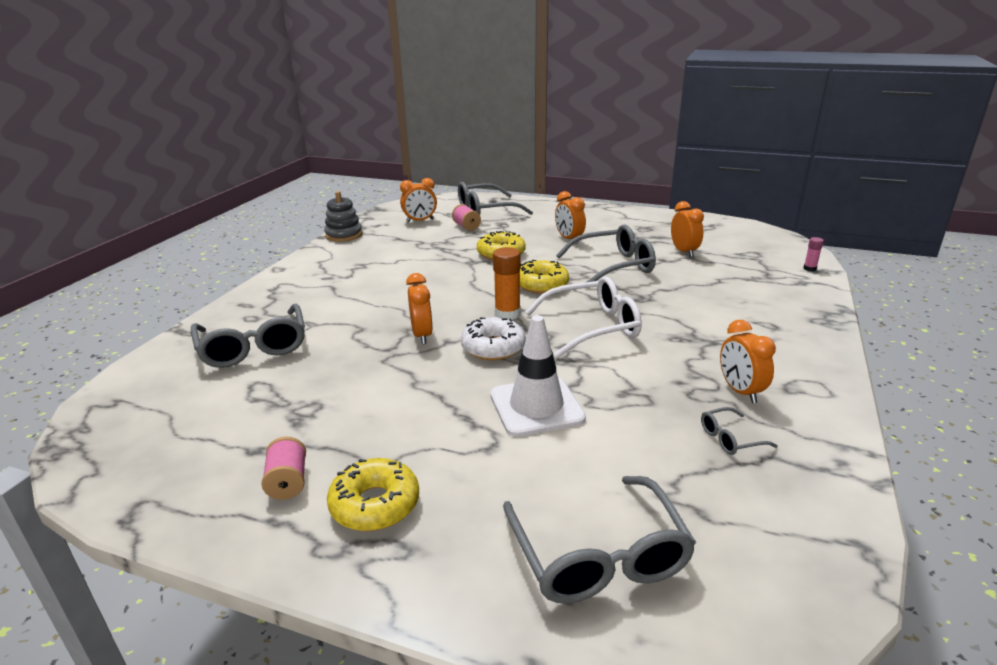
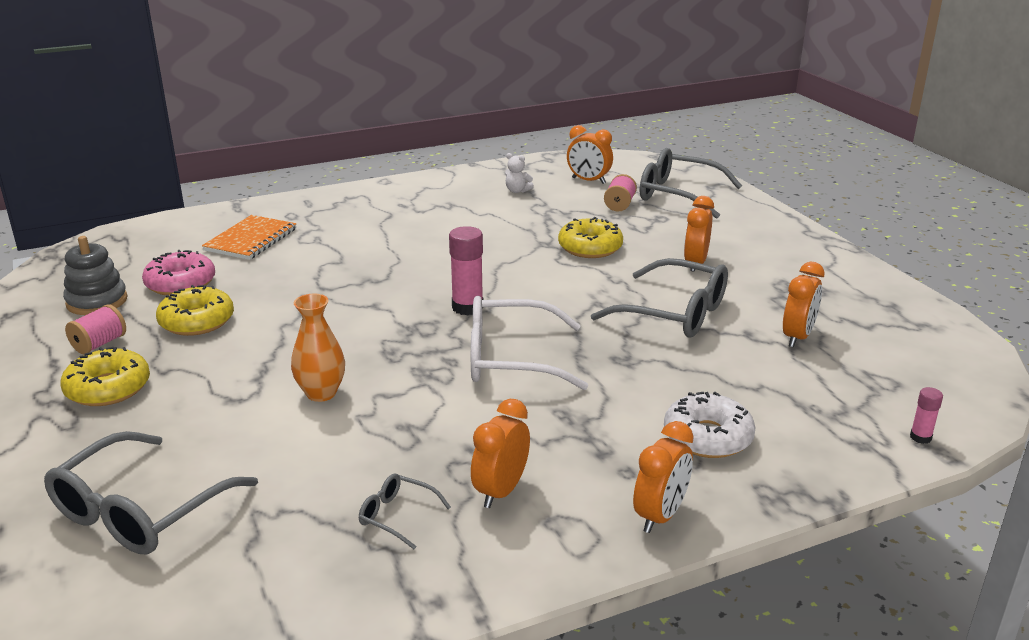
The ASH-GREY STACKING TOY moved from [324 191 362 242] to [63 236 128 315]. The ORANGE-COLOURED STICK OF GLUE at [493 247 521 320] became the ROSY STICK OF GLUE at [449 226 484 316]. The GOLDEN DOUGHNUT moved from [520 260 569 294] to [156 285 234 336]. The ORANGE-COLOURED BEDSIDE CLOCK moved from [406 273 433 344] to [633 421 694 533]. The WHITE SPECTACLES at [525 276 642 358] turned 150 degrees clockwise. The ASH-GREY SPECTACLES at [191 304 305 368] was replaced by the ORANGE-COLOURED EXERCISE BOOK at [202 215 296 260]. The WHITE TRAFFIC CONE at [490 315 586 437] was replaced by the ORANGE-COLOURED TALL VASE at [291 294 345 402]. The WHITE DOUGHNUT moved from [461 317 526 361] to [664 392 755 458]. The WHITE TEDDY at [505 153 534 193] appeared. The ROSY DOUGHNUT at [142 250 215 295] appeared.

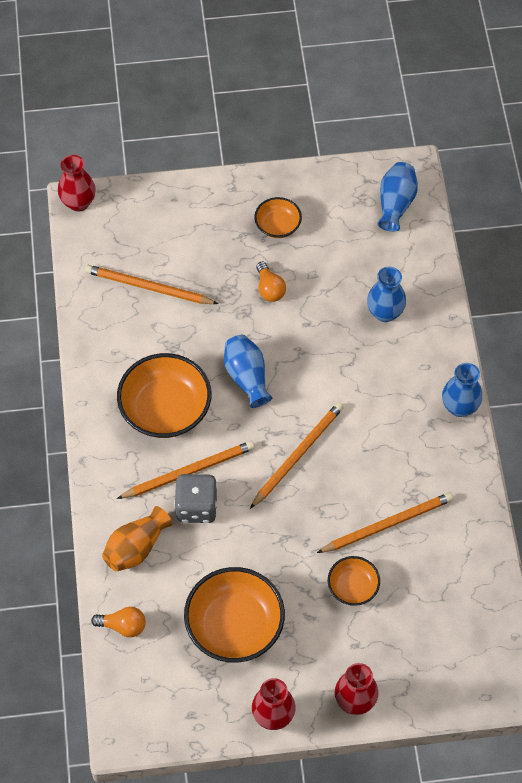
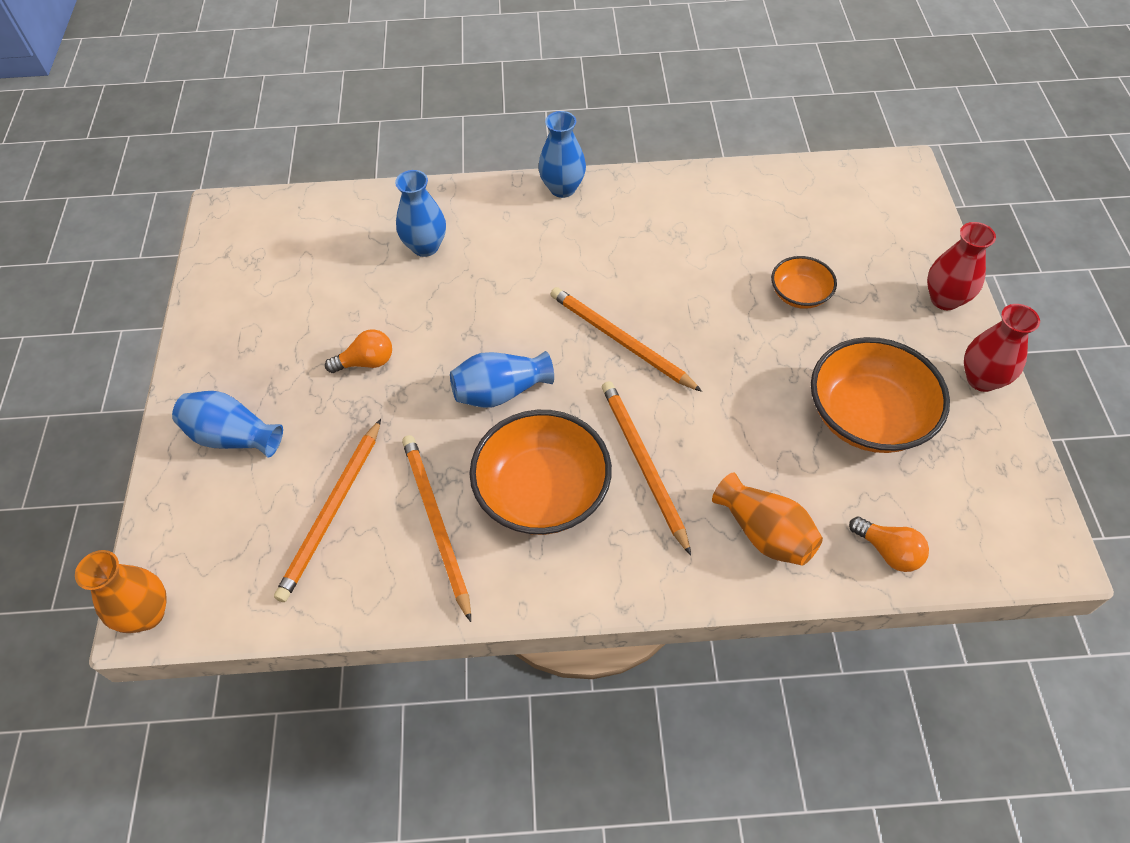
The RED TALL VASE at [58 155 96 212] became the ORANGE-COLOURED TALL VASE at [75 550 167 633]. The ROYAL BLUE TALL VASE moved from [377 162 418 232] to [172 391 283 458]. The ORANGE-COLOURED BOWL at [254 197 302 238] disappeared. The ASH-GREY DIE at [174 474 218 523] disappeared. The ORANGE-COLOURED WOODEN PENCIL moved from [317 492 454 553] to [402 435 471 622]. The ORANGE-COLOURED BULB at [91 607 146 637] turned 120 degrees clockwise.

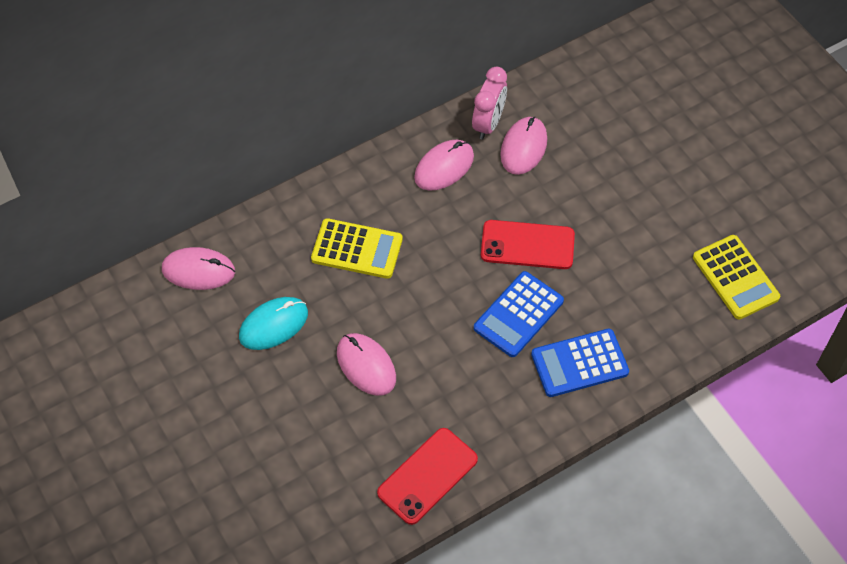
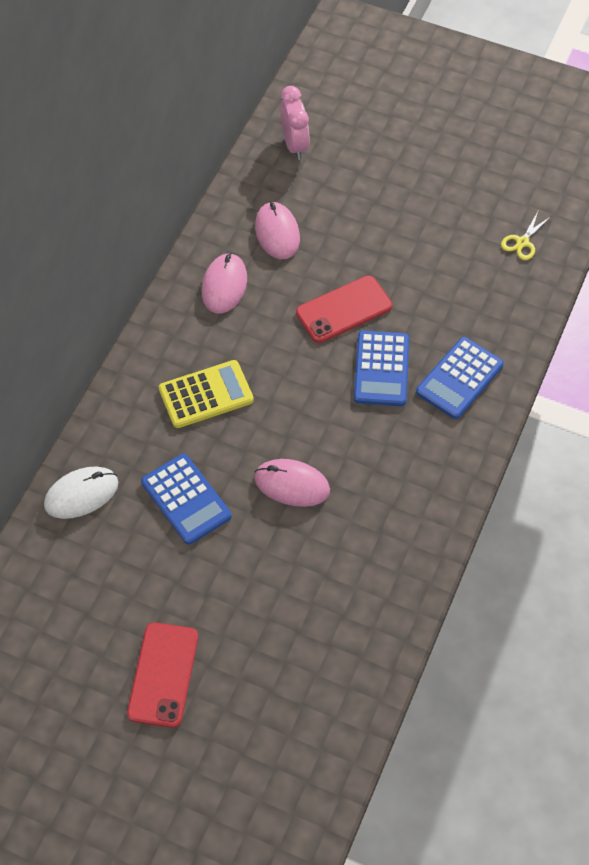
The ROSY BEDSIDE CLOCK moved from [472 66 507 140] to [280 86 310 160]. The GOLDEN ADDING MACHINE at [693 235 780 320] was replaced by the GOLDEN SHEARS at [501 212 550 260]. The ROSY PC MOUSE at [162 247 235 290] became the WHITE PC MOUSE at [44 467 118 519]. The TEAL PC MOUSE at [239 297 308 350] was replaced by the ROYAL BLUE ADDING MACHINE at [141 454 232 545]. The RED MOBILE PHONE moved from [377 428 478 525] to [127 623 198 728].

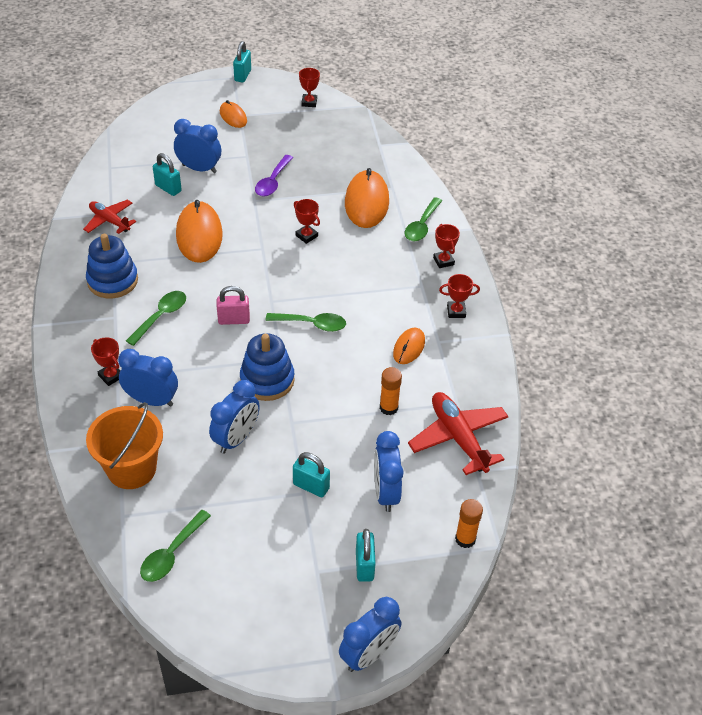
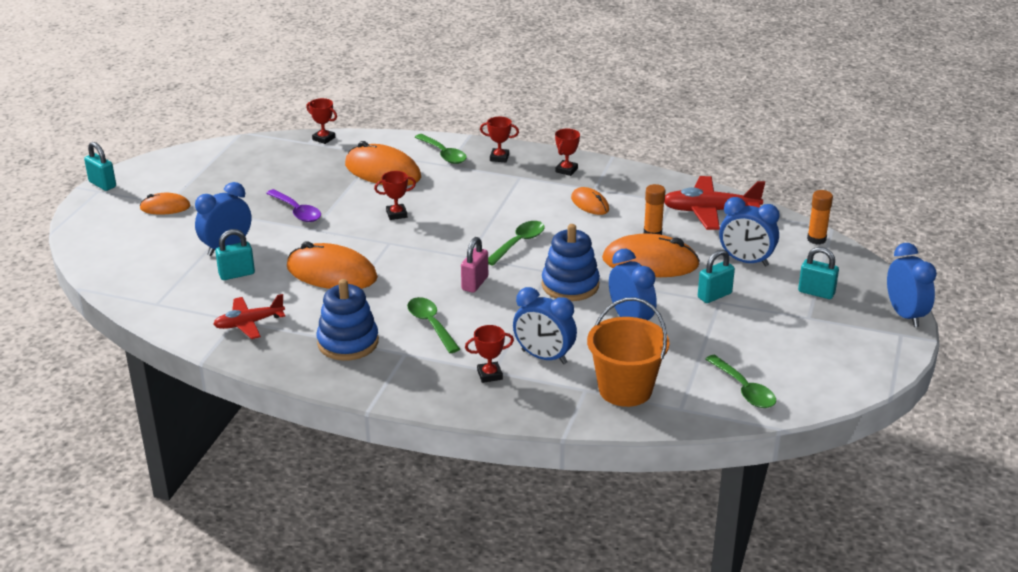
The RED AWARD CUP moved from [299 68 320 107] to [306 98 337 144]. The ROYAL BLUE BEDSIDE CLOCK at [118 349 178 407] turned 105 degrees counterclockwise. The ORANGE-COLOURED PC MOUSE at [602 233 700 277] appeared.

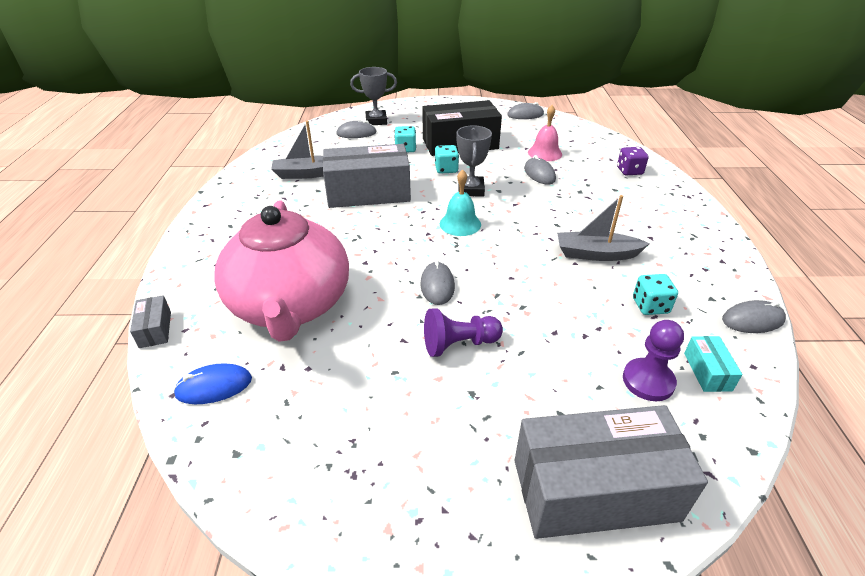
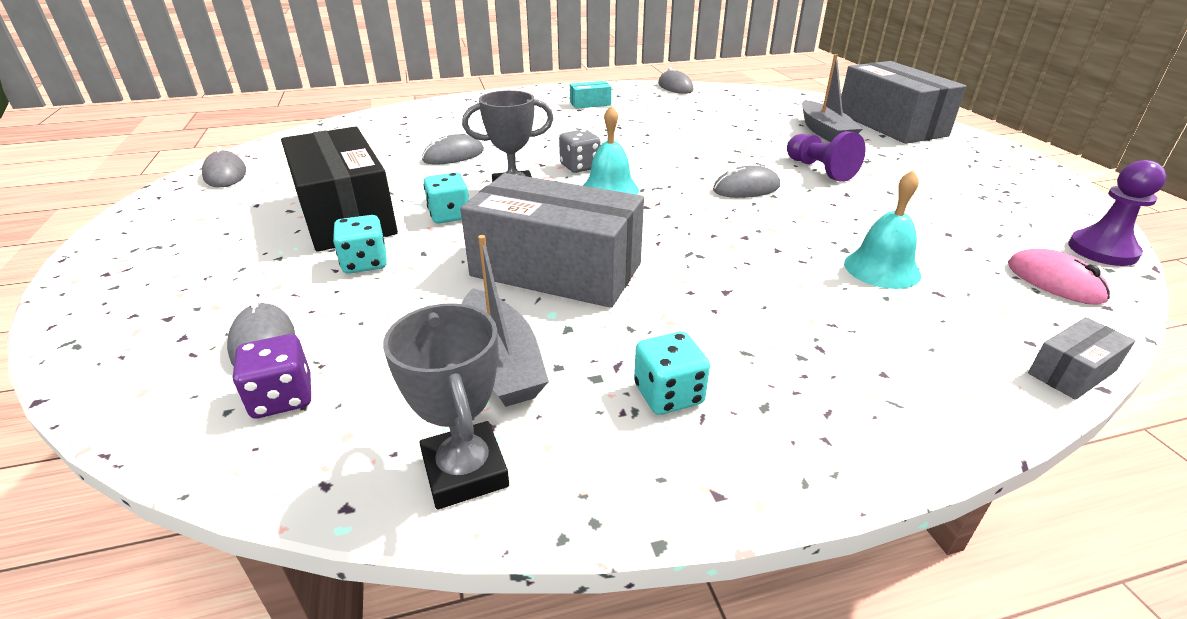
The ASH-GREY AWARD CUP moved from [350 67 397 125] to [383 303 509 510]. The ROSY SCHOOL BELL at [528 105 562 161] disappeared. The ASH-GREY PACKAGE at [323 144 411 208] turned 45 degrees counterclockwise. The ROYAL PURPLE DIE moved from [617 147 649 176] to [233 334 311 419]. The ASH-GREY SAILBOAT moved from [557 195 650 261] to [802 54 862 142]. The ROSY TEAPOT at [214 200 349 342] was replaced by the TEAL SCHOOL BELL at [844 170 921 289]. The TEAL DIE moved from [633 274 678 315] to [634 331 710 415]. The ROYAL PURPLE GAME PAWN moved from [623 320 684 401] to [1068 160 1167 266]. The TEAL PACKAGE moved from [684 336 742 392] to [570 81 612 109]. The ROYAL BLUE PC MOUSE at [173 363 252 404] became the ROSY PC MOUSE at [1008 248 1110 305]. The ASH-GREY DIE at [559 129 601 173] appeared.

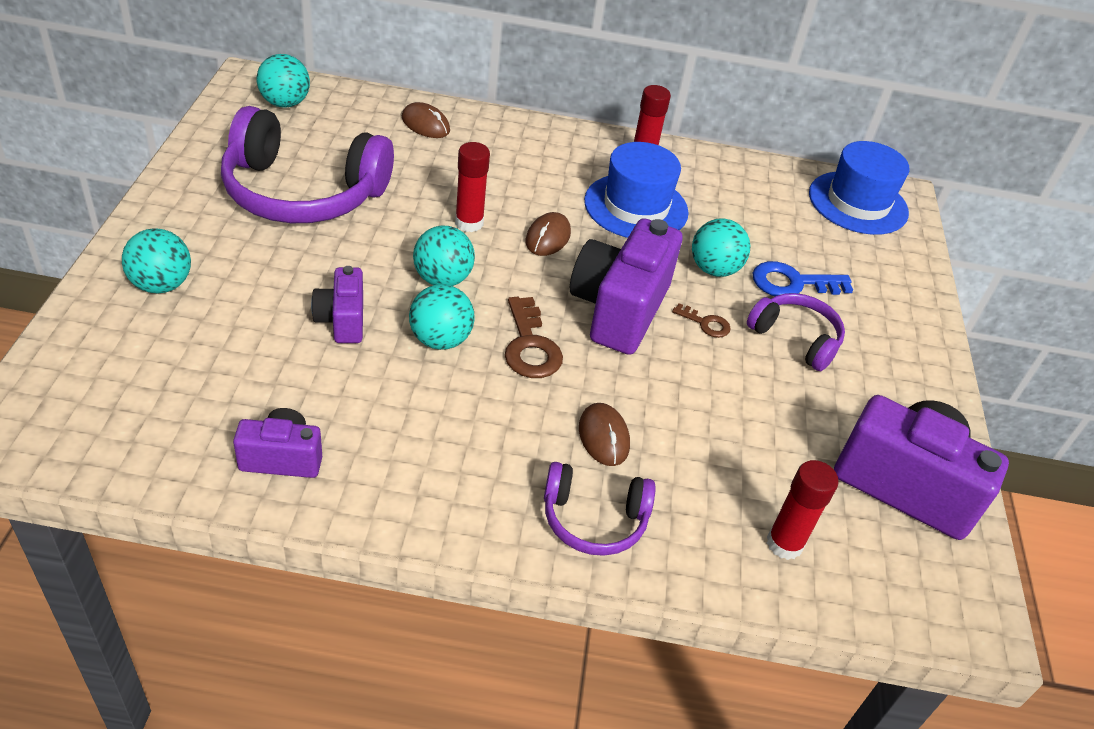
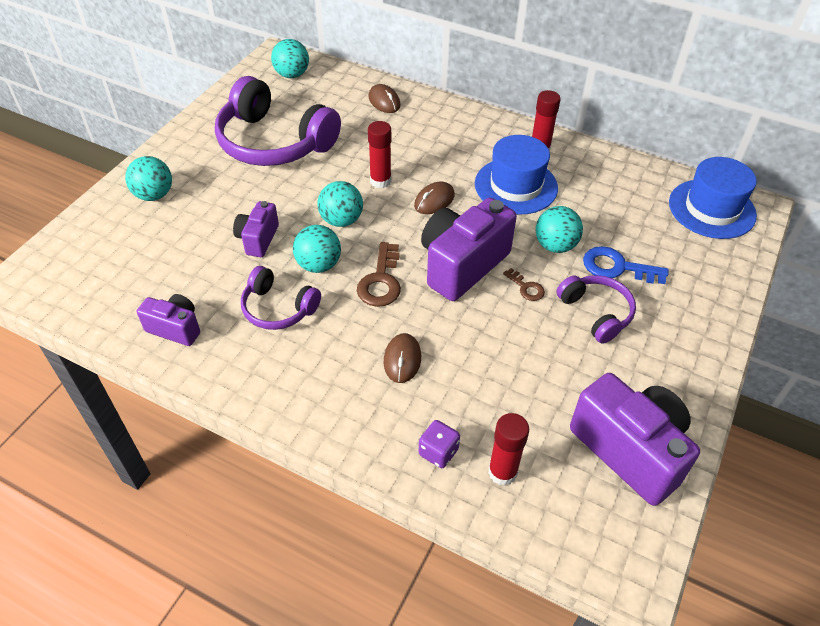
The ROYAL PURPLE HEADSET moved from [544 462 656 556] to [241 266 321 330]. The ROYAL PURPLE DIE at [418 420 460 468] appeared.

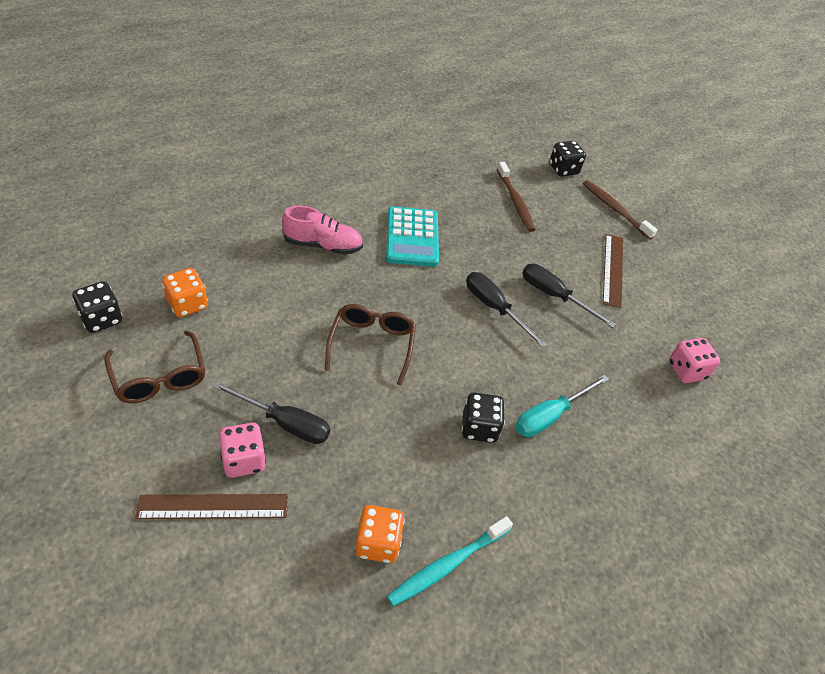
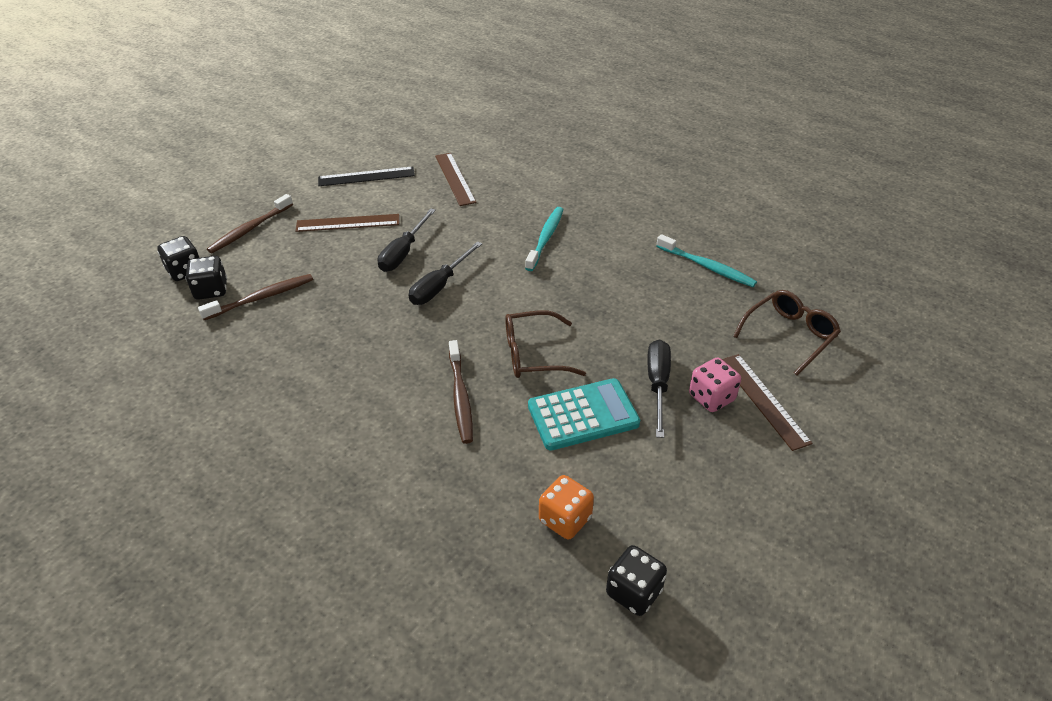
The ROSY SHOE at [282 206 363 255] disappeared. The TEAL ADDING MACHINE moved from [386 206 439 267] to [528 378 640 451]. The DARK BROWN SPECTACLES moved from [104 331 205 403] to [733 290 841 376]. The ROSY DIE at [669 338 720 383] was replaced by the DARK BROWN MEASURING STICK at [435 153 476 206]. The TEAL FLAT SCREWDRIVER at [515 375 609 437] was replaced by the TEAL DENTAL BRUSH at [525 207 564 271]. The JET-BLACK DIE moved from [461 392 505 443] to [185 256 227 300]. The ORANGE-COLOURED DIE at [355 505 405 563] disappeared. The JET-BLACK MEASURING STICK at [318 167 415 186] appeared. The DARK BROWN DENTAL BRUSH at [449 340 473 444] appeared.

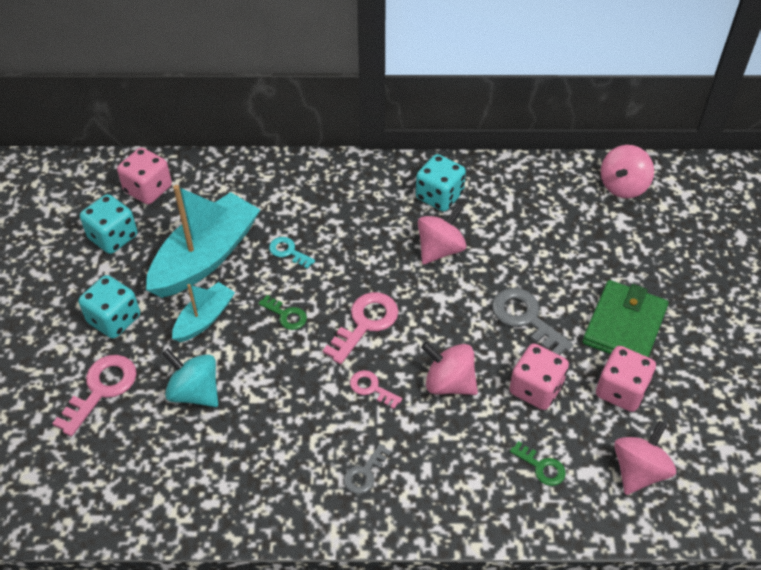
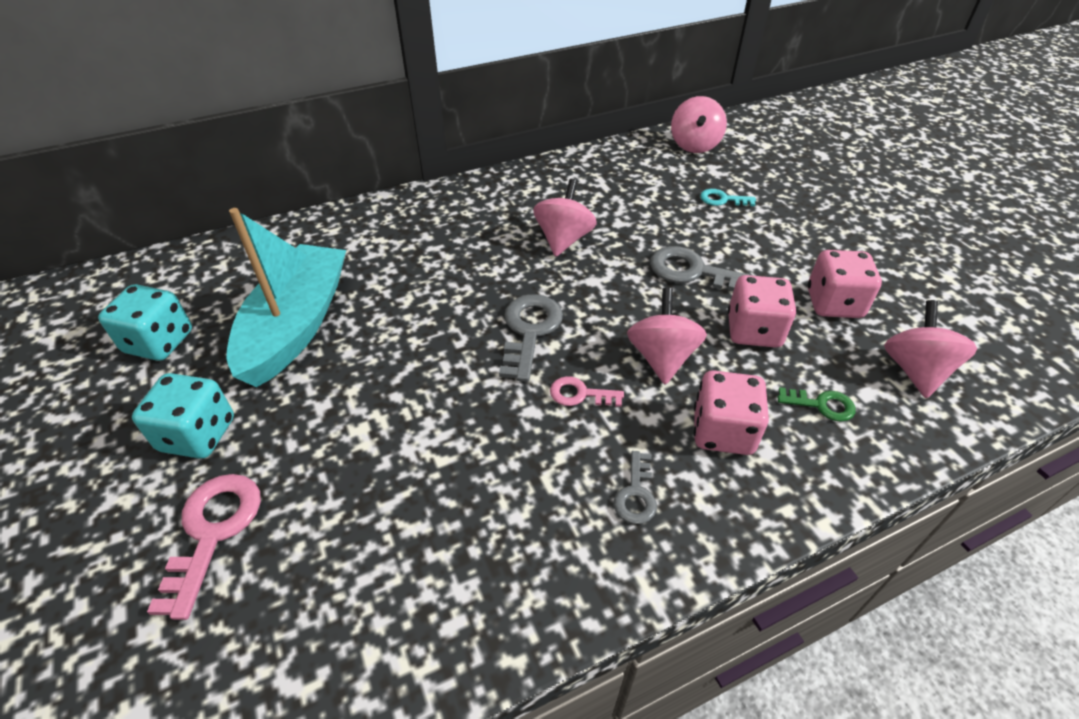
The ROSY DIE moved from [117 148 172 204] to [694 370 769 455]. The TEAL DIE at [416 154 466 212] disappeared. The TEAL KEY moved from [269 237 315 269] to [700 189 756 206]. The EMERALD CARD WALLET at [583 280 669 357] disappeared. The TEAL SAILBOAT at [172 282 235 342] disappeared. The ROSY KEY at [323 292 399 364] became the ASH-GREY KEY at [499 294 563 382]. The EMERALD KEY at [259 295 307 330] disappeared. The ROSY WHIRLIGIG at [421 342 478 395] turned 90 degrees clockwise. The TEAL WHIRLIGIG at [162 348 218 407] disappeared.

